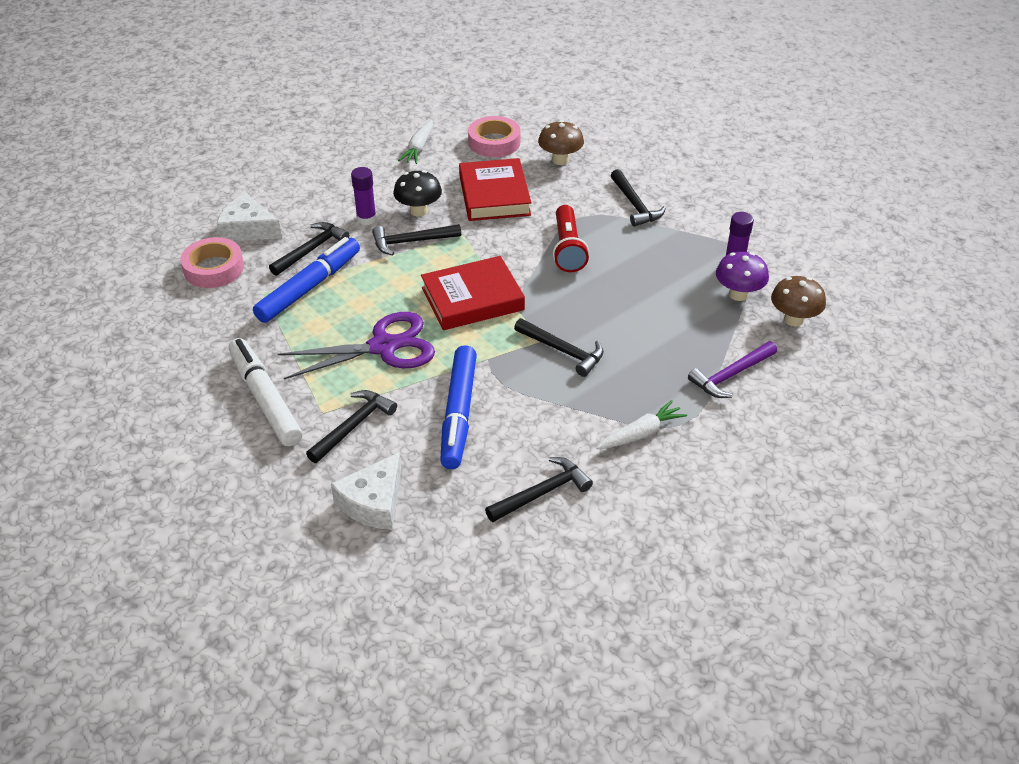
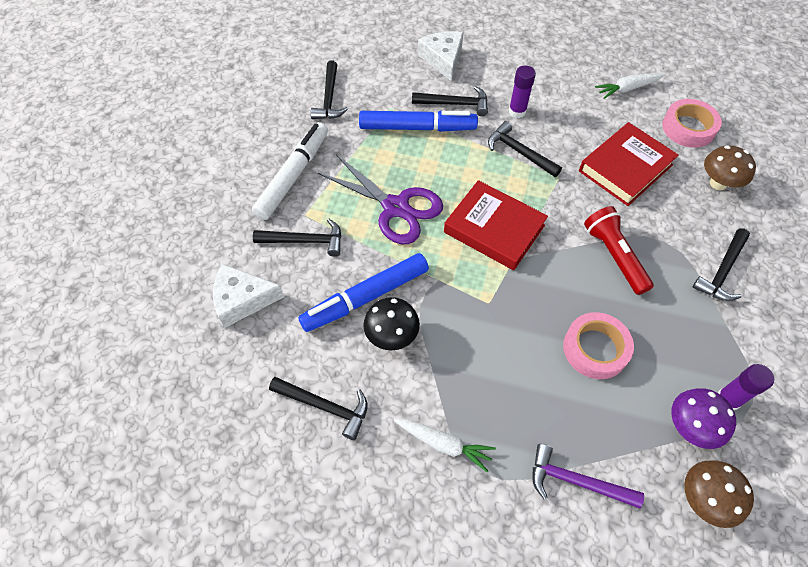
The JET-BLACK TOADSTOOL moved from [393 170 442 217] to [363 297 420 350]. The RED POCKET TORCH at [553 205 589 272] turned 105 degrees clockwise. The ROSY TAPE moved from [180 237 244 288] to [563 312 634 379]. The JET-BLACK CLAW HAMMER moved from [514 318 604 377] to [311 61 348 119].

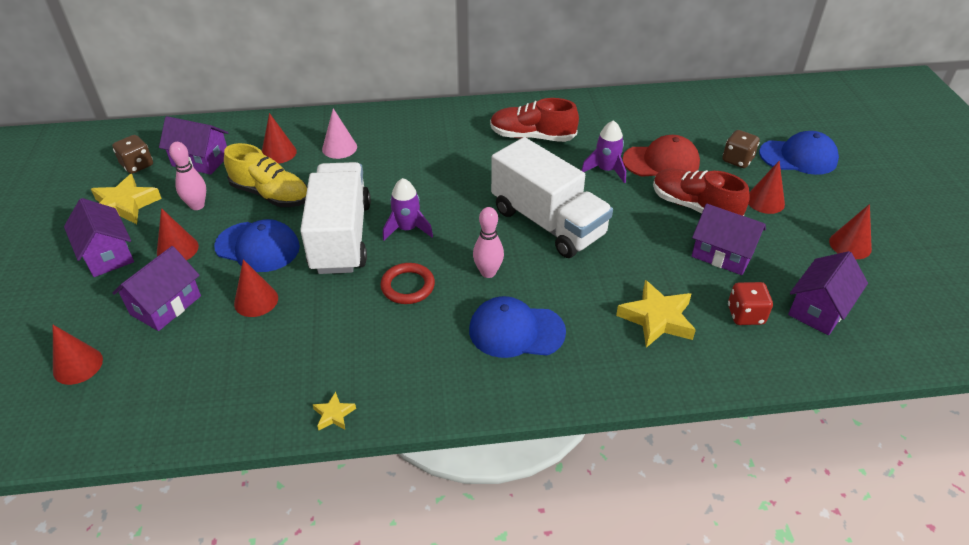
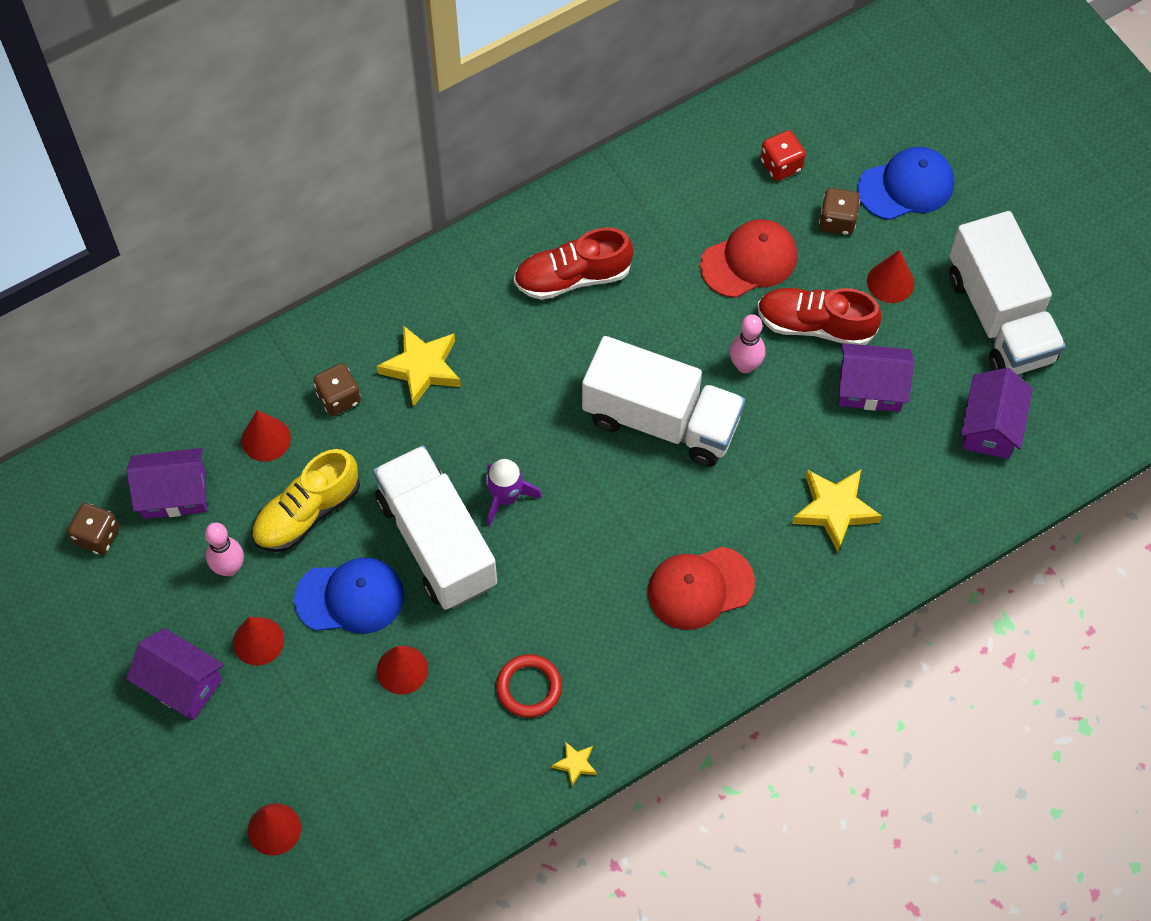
The ROSY SOLID CONE at [322 108 357 159] was replaced by the DARK BROWN DIE at [313 363 361 416]. The ROYAL PURPLE ROCKET at [581 120 626 183] disappeared. The GOLDEN SHOE at [224 143 307 207] turned 135 degrees clockwise. The GOLDEN STAR moved from [91 174 162 224] to [377 325 461 407]. The RED SOLID CONE at [829 204 872 259] was replaced by the WHITE TOY TRUCK at [949 211 1066 375]. The ROSY TENPIN moved from [473 207 504 278] to [730 314 765 373]. The ROYAL PURPLE HOUSE at [113 246 201 331] disappeared. The RED RING moved from [380 263 435 304] to [496 654 562 718]. The RED DIE moved from [728 282 773 325] to [760 130 805 181]. The ROYAL BLUE CAP at [469 296 566 358] became the RED CAP at [648 547 755 630].

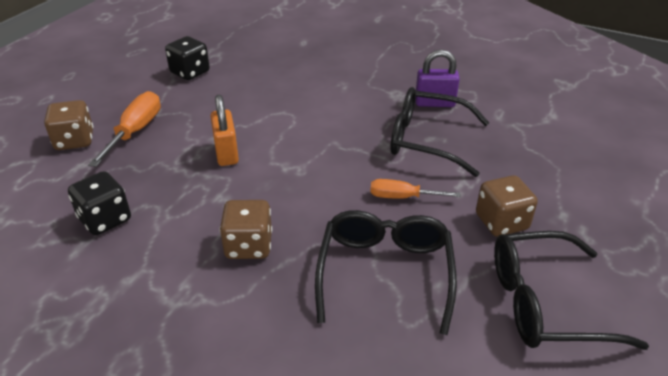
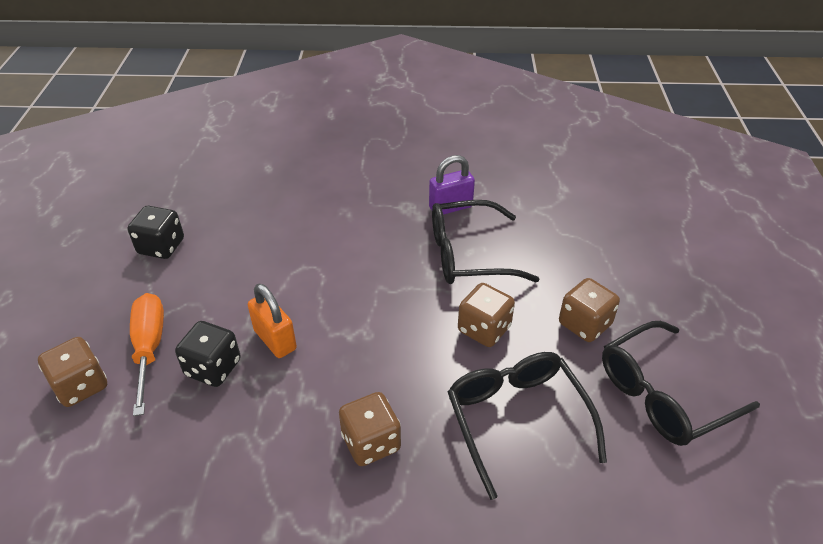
The JET-BLACK DIE moved from [68 171 131 235] to [175 321 241 387]. The ORANGE-COLOURED FLAT SCREWDRIVER at [370 179 460 199] was replaced by the DARK BROWN DIE at [458 283 515 347].

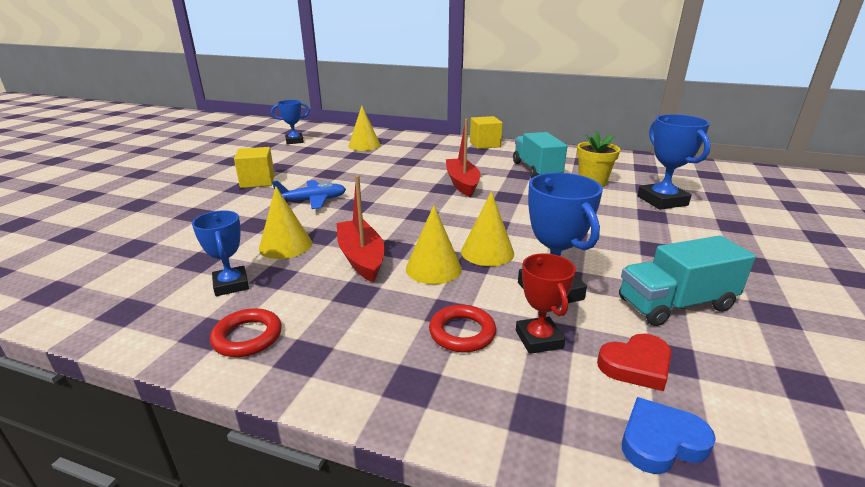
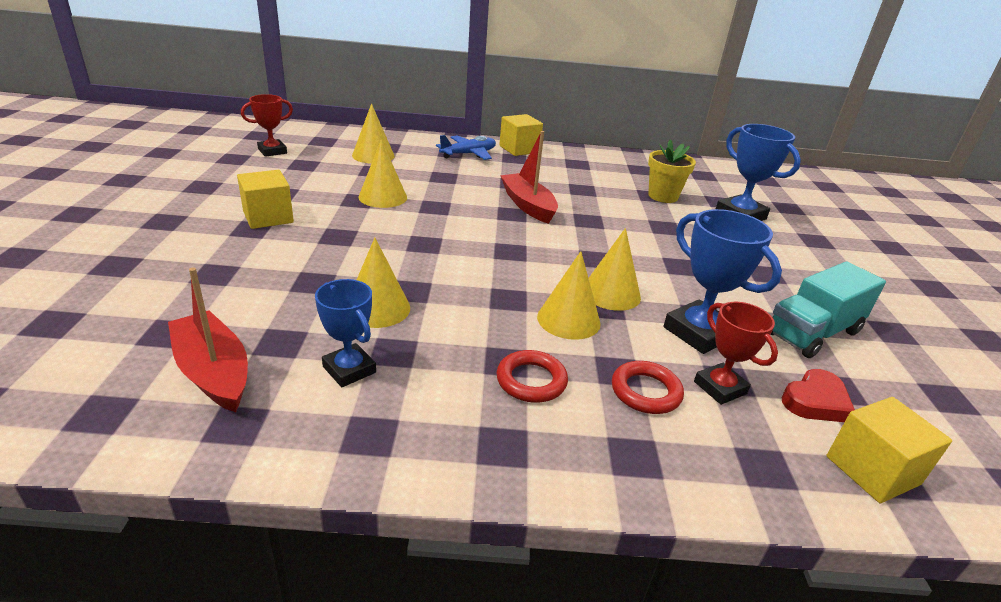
The ROYAL BLUE AWARD CUP at [271 100 310 144] became the RED AWARD CUP at [241 94 293 157]. The TEAL TOY TRUCK at [513 132 567 178] disappeared. The RED SAILBOAT moved from [337 175 385 282] to [168 267 248 412]. The ROYAL BLUE PLANE moved from [272 180 346 209] to [436 135 496 160]. The RED RING moved from [210 308 282 357] to [496 350 568 403]. The ROYAL BLUE LOVE HEART at [622 397 716 474] was replaced by the GOLDEN BLOCK at [827 397 952 503]. The GOLDEN SOLID CONE at [359 139 407 208] appeared.

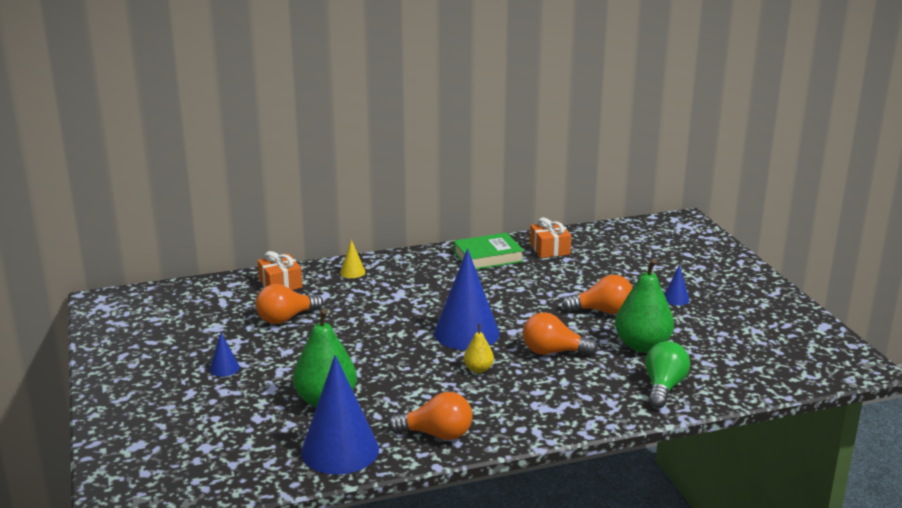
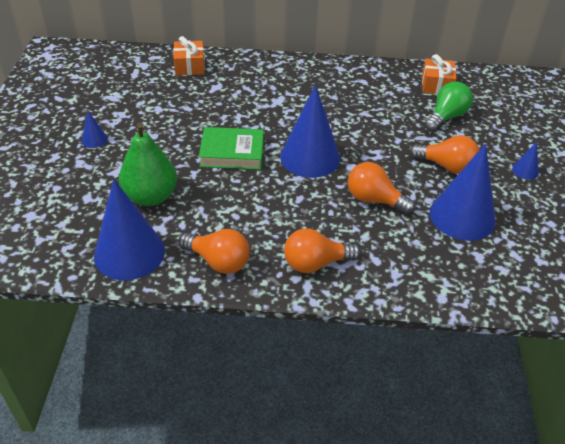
The EMERALD BOOK moved from [454 232 524 270] to [199 127 264 170]. The GOLDEN SOLID CONE at [340 240 365 278] disappeared. The EMERALD TOY PEAR at [615 259 674 353] was replaced by the ROYAL BLUE SOLID CONE at [430 144 496 241]. The ORANGE-COLOURED BULB moved from [256 284 323 324] to [284 229 361 273]. The GOLDEN TOY PEAR at [464 324 494 373] disappeared. The EMERALD BULB moved from [645 341 690 408] to [425 82 473 132].

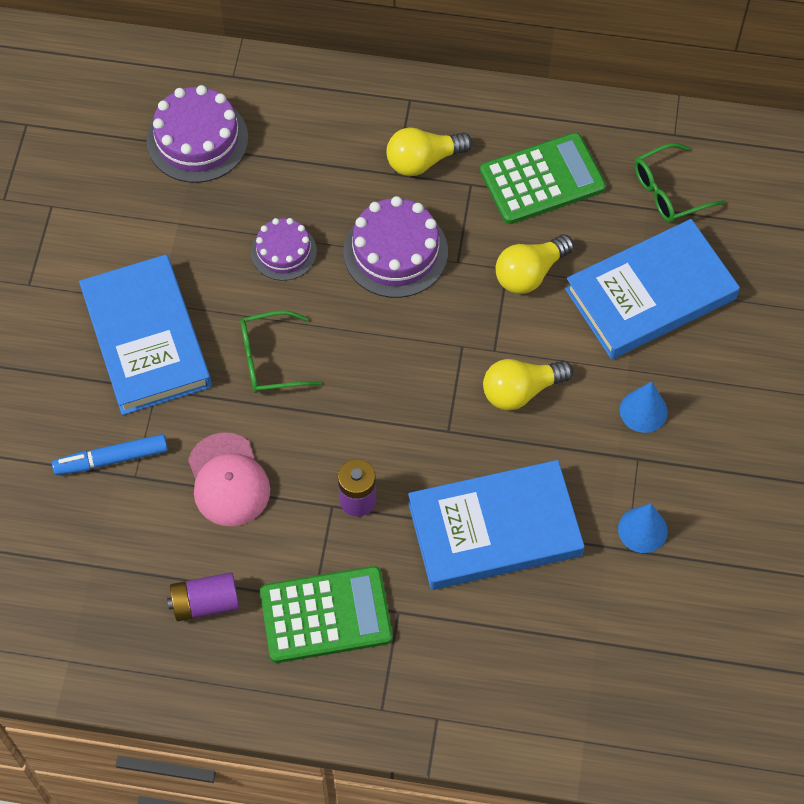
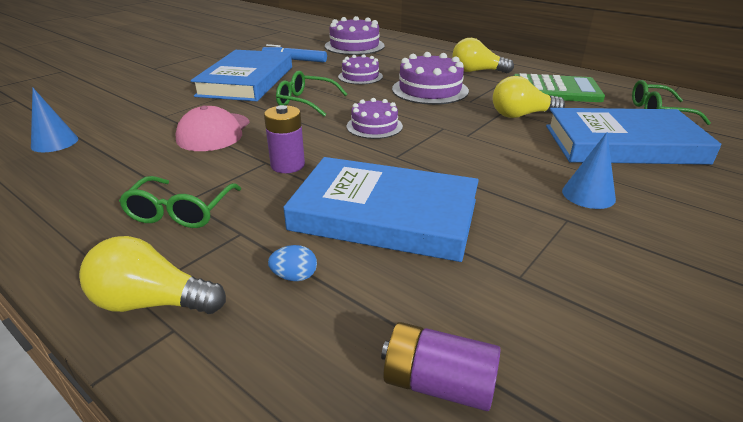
The GOLDEN BULB moved from [483 359 573 411] to [79 236 226 314]. The ROYAL BLUE MARKER moved from [52 434 168 475] to [262 44 327 62]. The ROYAL BLUE SOLID CONE moved from [618 504 668 553] to [31 88 78 152]. The EMERALD ADDING MACHINE at [260 566 393 663] was replaced by the EMERALD SPECTACLES at [119 176 241 228]. The ROYAL PURPLE BATTERY moved from [167 572 239 621] to [381 322 501 411]. The ROYAL PURPLE GATEAU at [347 98 403 139] appeared. The ROYAL BLUE EGG at [268 245 317 281] appeared.

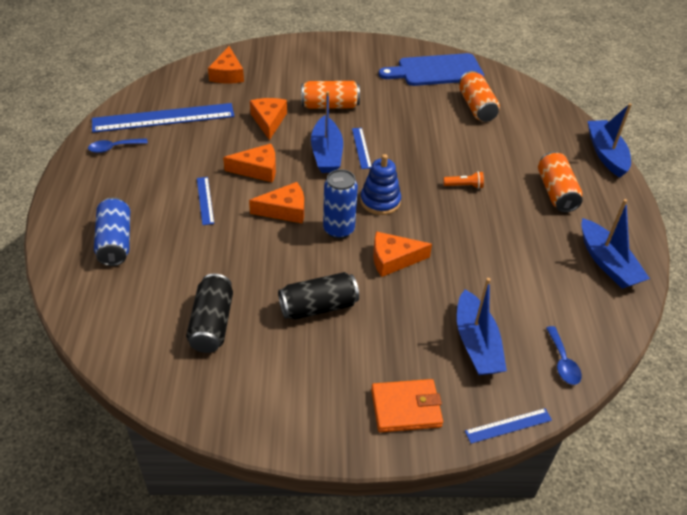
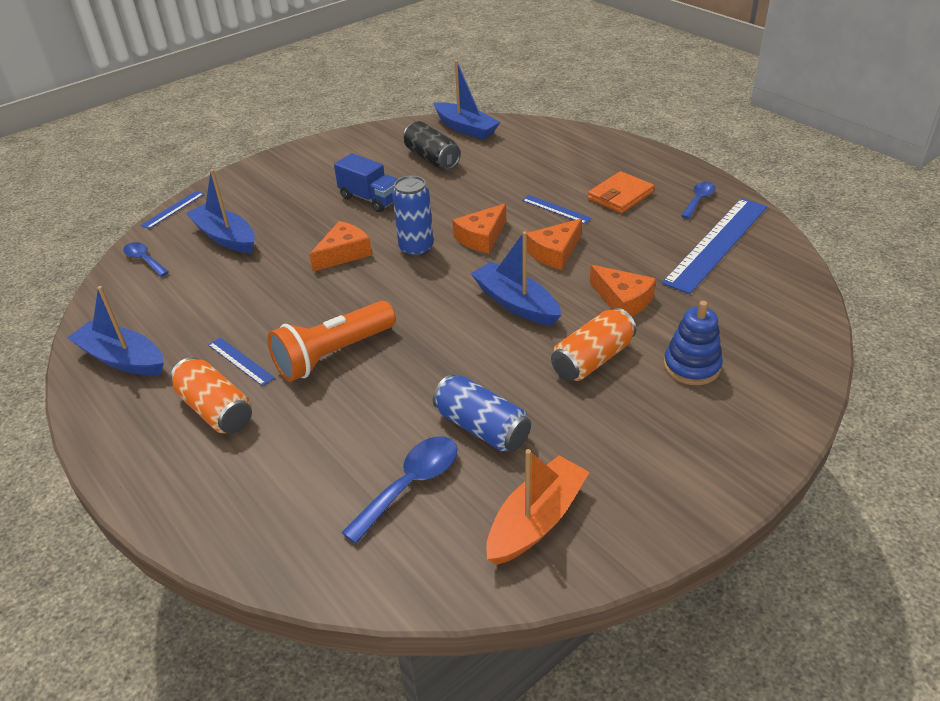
The ORANGE-COLOURED CHEESE at [208 46 244 84] disappeared. The ROYAL BLUE CUTTING BOARD at [379 53 484 86] was replaced by the ORANGE-COLOURED SAILBOAT at [486 449 590 565]. The ORANGE-COLOURED TIN at [459 71 500 122] was replaced by the ROYAL BLUE SPOON at [341 436 458 544]. The ROYAL BLUE SAILBOAT moved from [587 103 632 178] to [434 60 500 140]. The ROYAL BLUE MEASURING STICK moved from [352 128 372 169] to [208 337 275 386]. The ROYAL BLUE STACKING TOY moved from [360 154 401 215] to [664 301 723 385]. The ORANGE-COLOURED POCKET TORCH at [443 171 484 189] changed to 2.35 times the size. The ROYAL BLUE TIN moved from [94 197 130 266] to [433 374 531 452]. The JET-BLACK TIN at [278 272 359 320] was replaced by the ROYAL BLUE TOY TRUCK at [334 153 398 212]. The ORANGE-COLOURED CARD WALLET moved from [371 379 443 432] to [588 171 654 213].

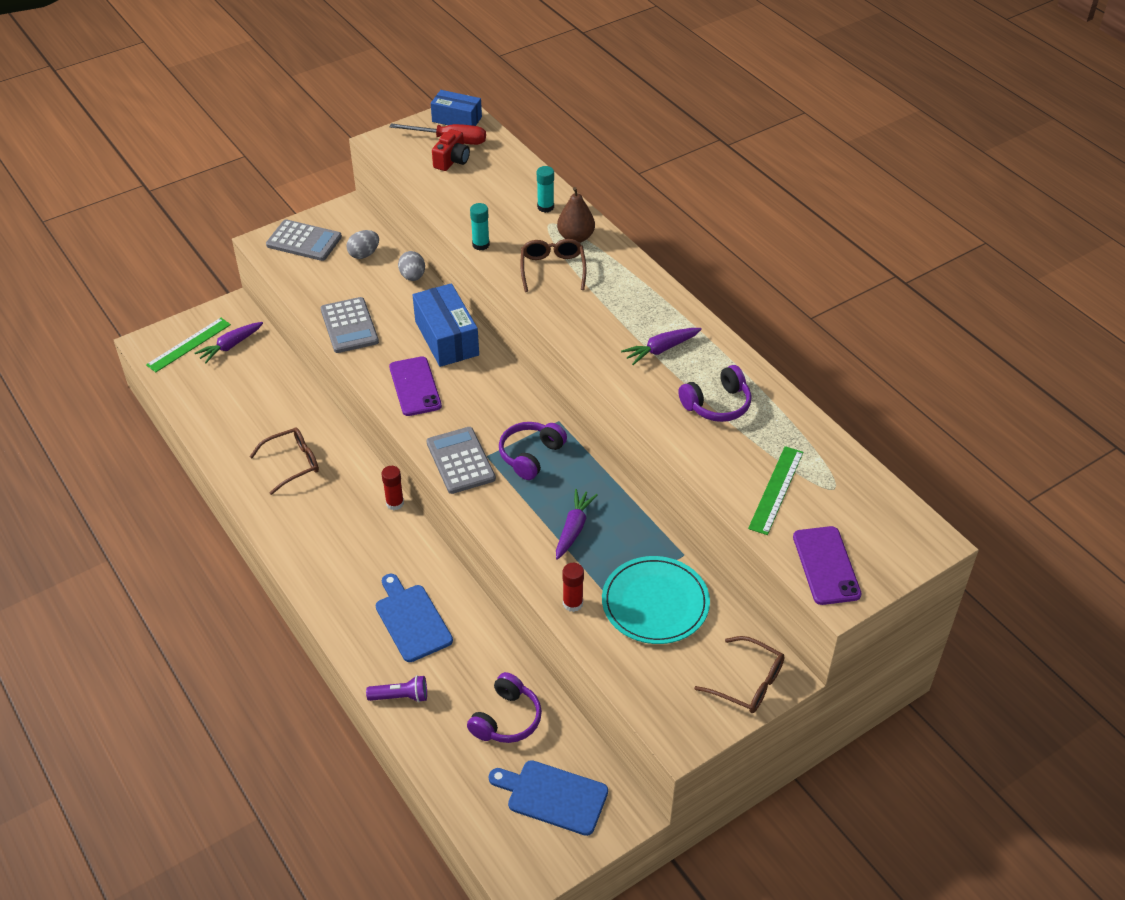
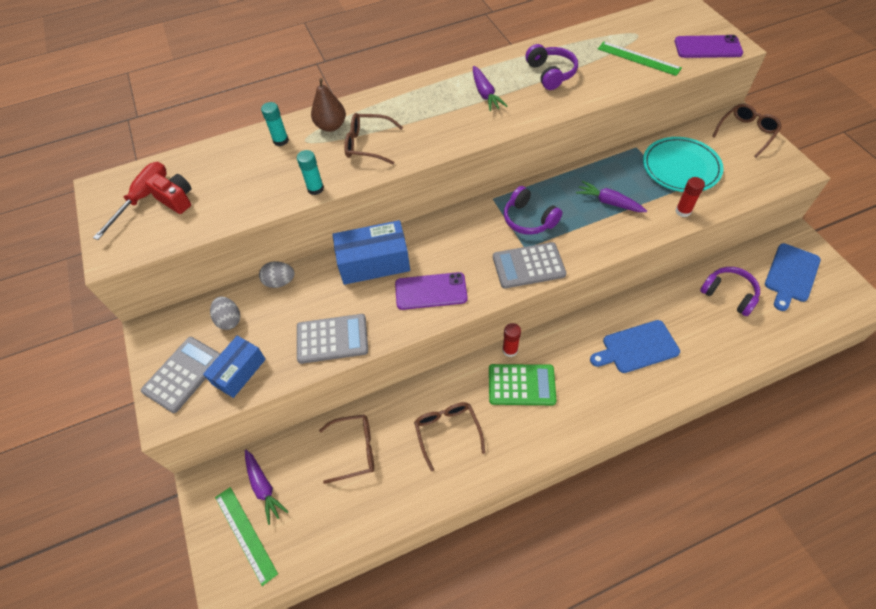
The ROYAL BLUE PACKAGE moved from [431 90 482 126] to [203 336 266 398]. The ROYAL PURPLE POCKET TORCH at [366 675 427 702] disappeared. The EMERALD ADDING MACHINE at [489 364 557 405] appeared. The DARK BROWN SPECTACLES at [319 414 374 484] appeared.

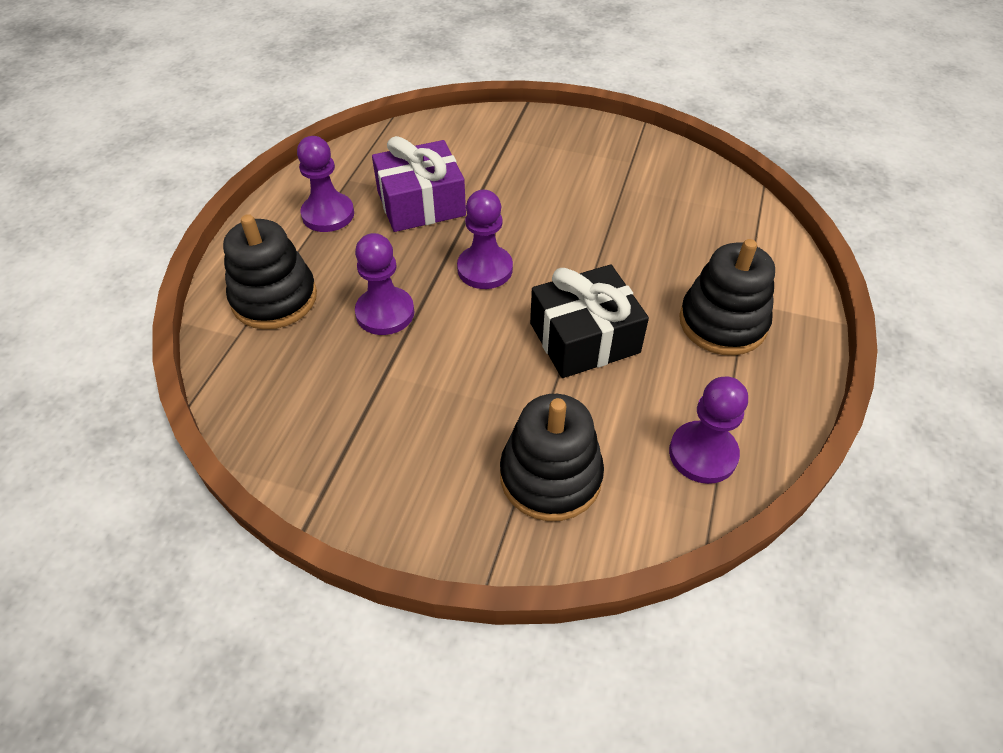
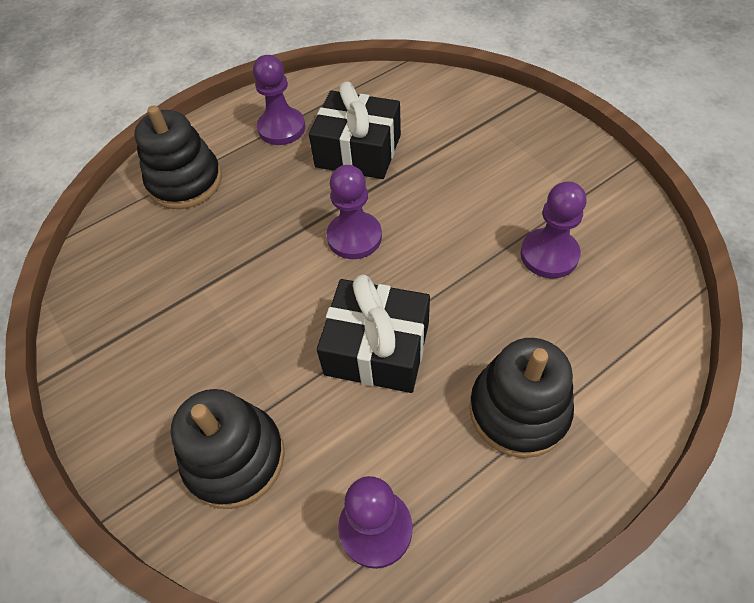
The ROYAL PURPLE PRESENT at [372 136 466 232] became the JET-BLACK PRESENT at [309 82 401 179]. The ROYAL PURPLE GAME PAWN moved from [355 233 414 335] to [520 181 586 278].

